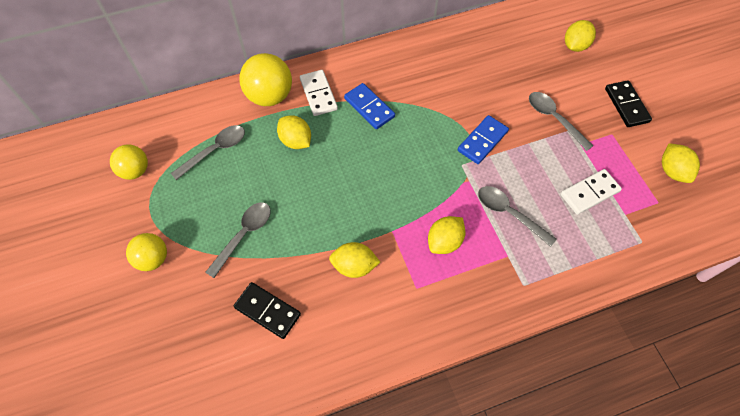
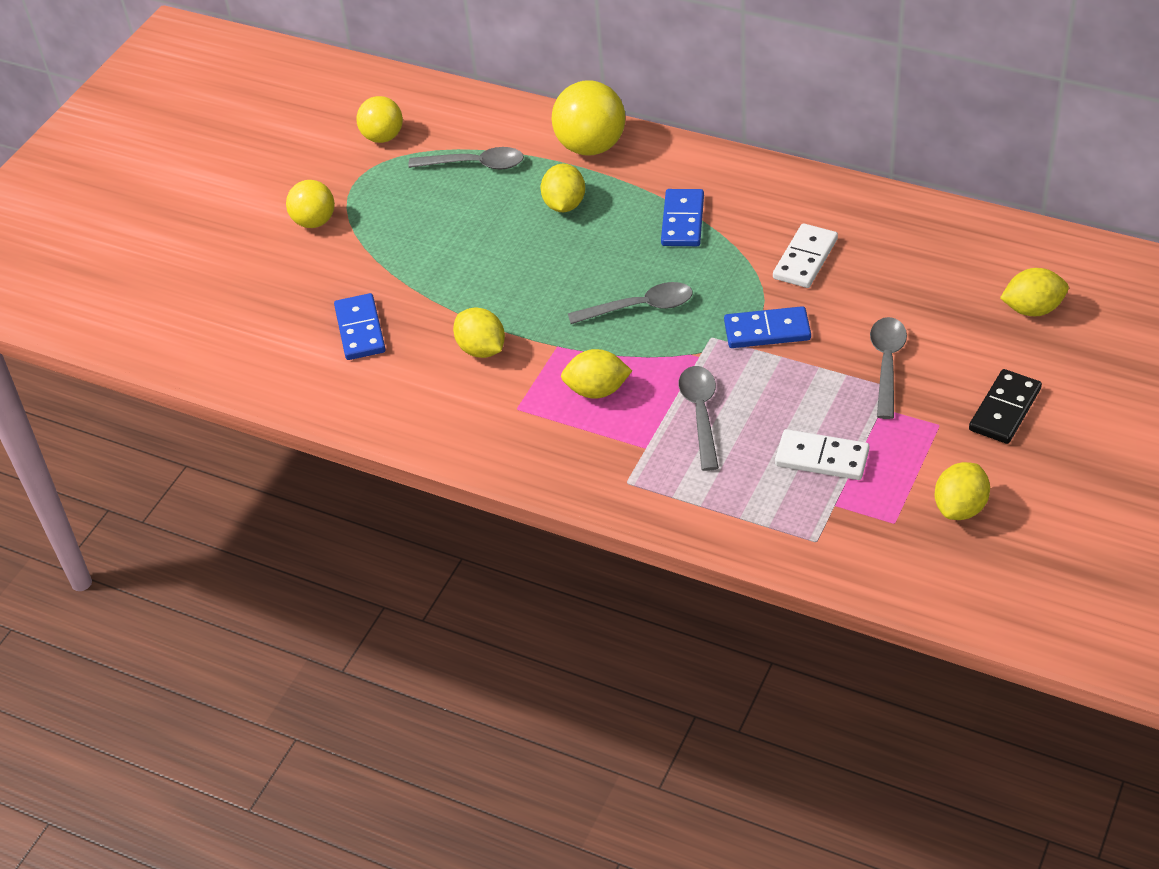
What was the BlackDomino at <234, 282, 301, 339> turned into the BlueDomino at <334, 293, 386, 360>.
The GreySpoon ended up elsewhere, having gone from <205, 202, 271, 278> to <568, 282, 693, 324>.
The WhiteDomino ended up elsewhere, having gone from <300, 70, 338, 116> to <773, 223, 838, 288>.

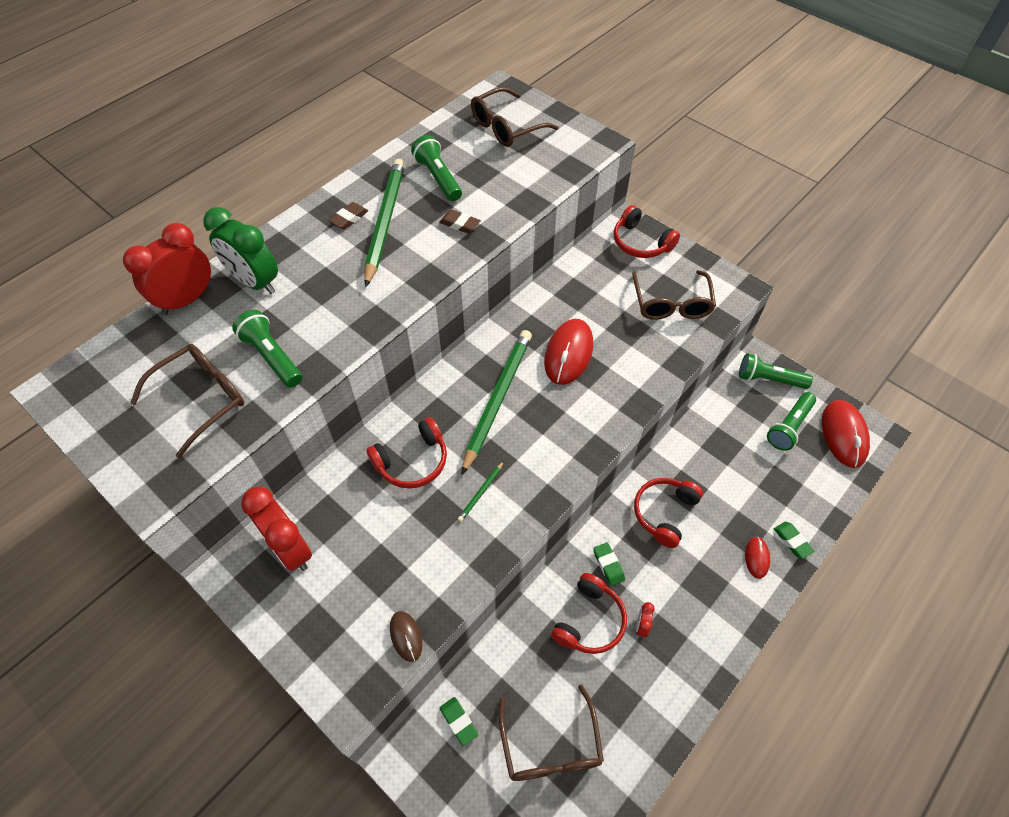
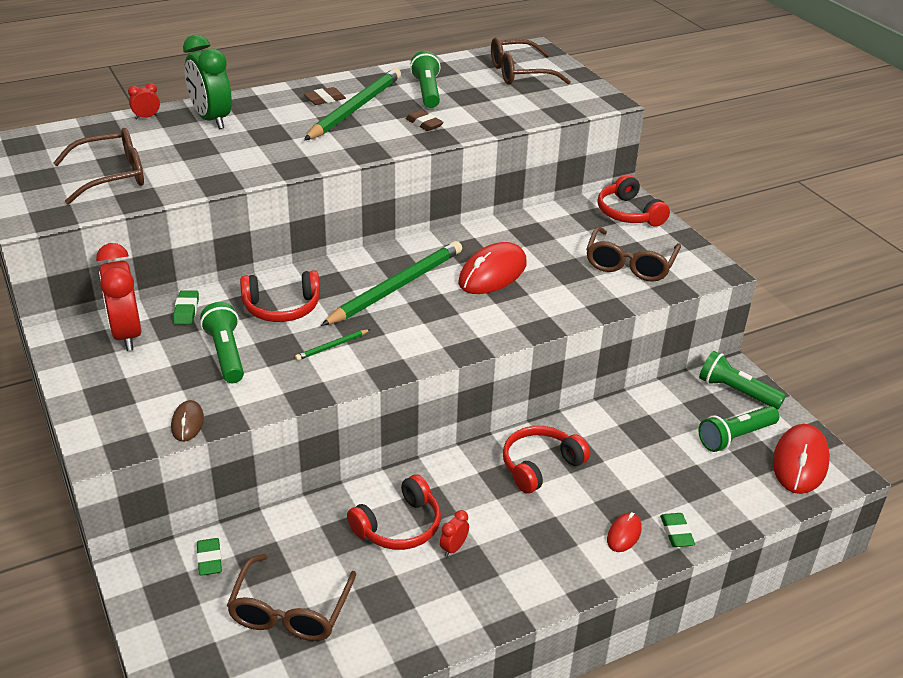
The size of the RedClock at <123, 223, 211, 315> changed by a factor of 0.43.
The GreenEraser ended up elsewhere, having gone from <593, 542, 625, 586> to <173, 290, 199, 325>.
The GreenFlashlight ended up elsewhere, having gone from <232, 310, 302, 388> to <200, 302, 244, 383>.

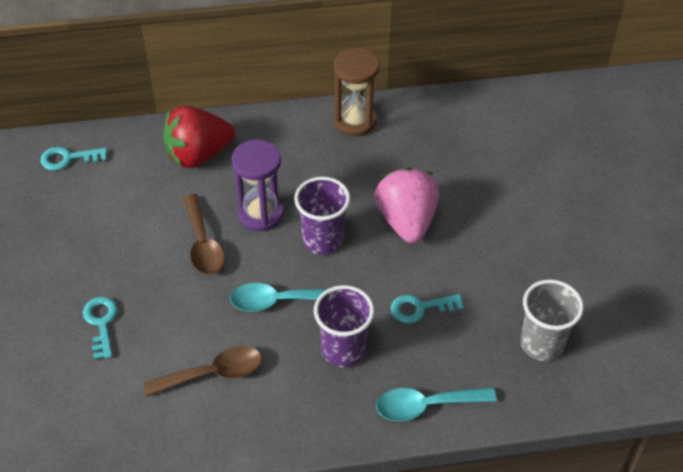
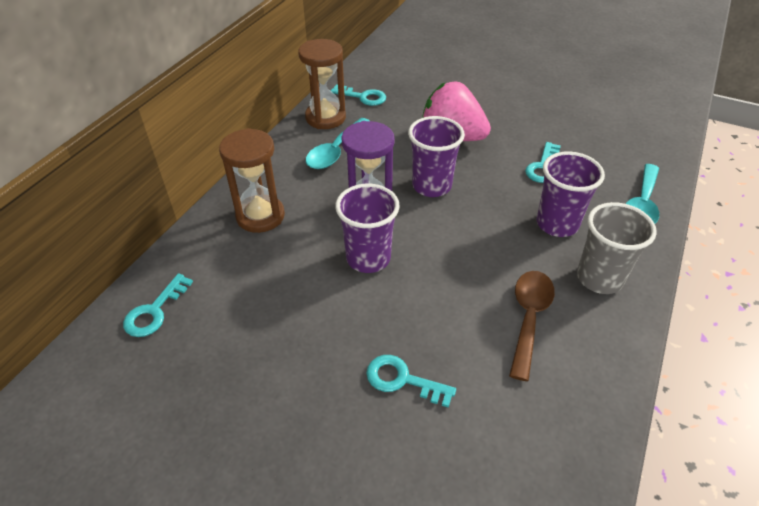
Where the RedStrawberry stood at <163, 106, 235, 168>, the BrownHourglass came to stand at <219, 128, 285, 233>.
The TurquoiseSpoon ended up elsewhere, having gone from <230, 283, 327, 312> to <306, 118, 370, 169>.
The second view gained the TurquoiseKey at <331, 84, 386, 106>.
Where the BrownSpoon stood at <183, 194, 225, 275>, the PurpleCup came to stand at <335, 184, 399, 273>.
The GreyCup ended up elsewhere, having gone from <521, 279, 584, 361> to <577, 202, 657, 294>.

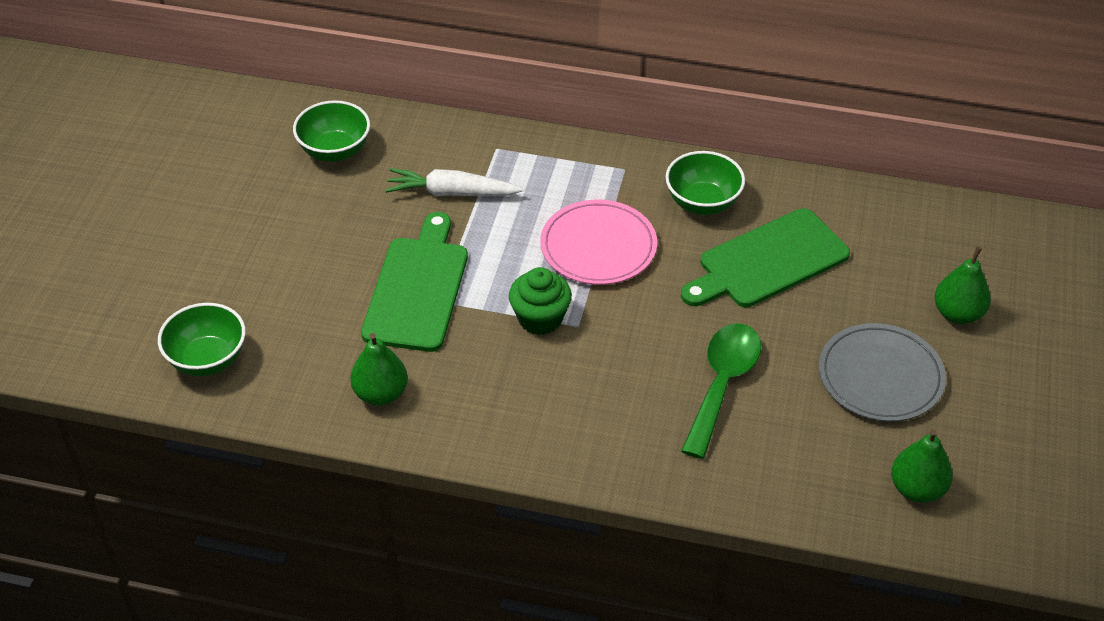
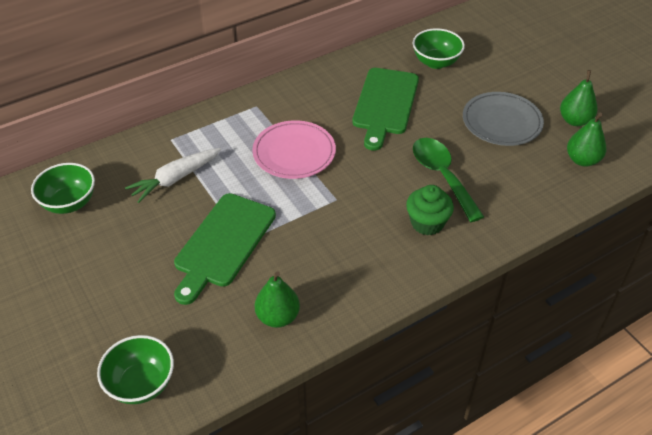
The GreenCuttingBoard at <361, 212, 468, 352> ended up facing another way, 120 degrees counterclockwise from before.
The GreenCupcake ended up elsewhere, having gone from <509, 267, 572, 335> to <406, 185, 454, 235>.
The GreenBowl ended up elsewhere, having gone from <665, 151, 745, 215> to <412, 28, 465, 69>.
The GreenPear ended up elsewhere, having gone from <935, 247, 991, 324> to <560, 70, 598, 126>.

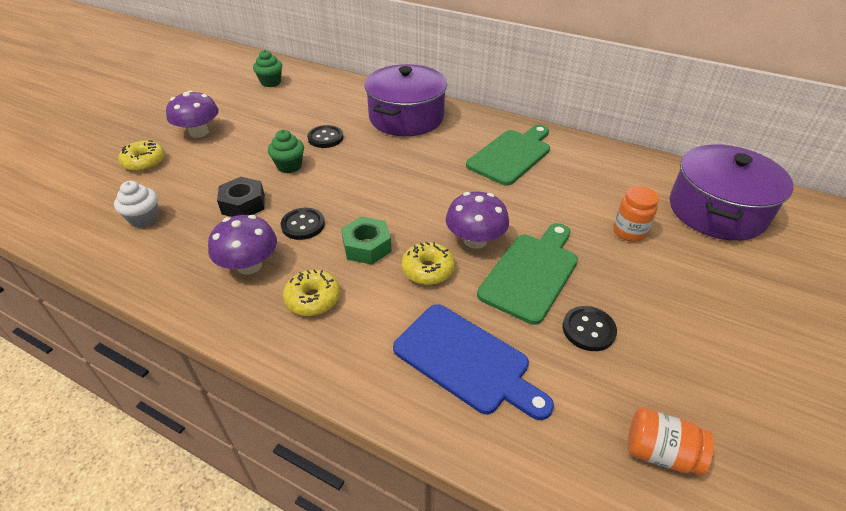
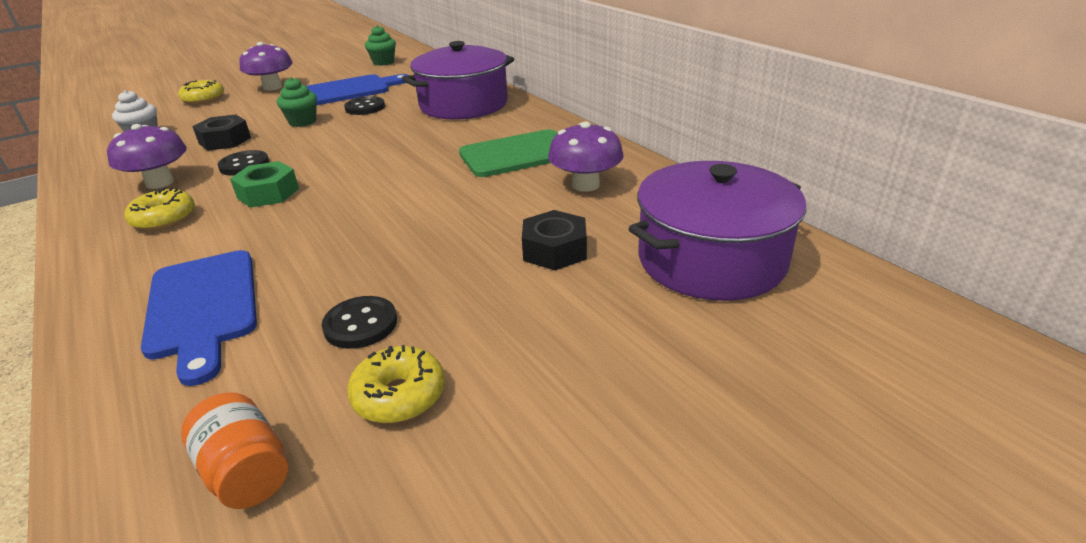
The second view gained the BlueCuttingBoard at <306, 74, 408, 105>.
The YellowDonut ended up elsewhere, having gone from <402, 242, 455, 285> to <347, 345, 445, 423>.
Where the OrangeJar stood at <613, 186, 659, 242>, the BlackNut came to stand at <522, 210, 587, 270>.
The PurpleMushroom ended up elsewhere, having gone from <446, 192, 509, 249> to <548, 122, 624, 192>.
The second view lost the GreenCuttingBoard at <477, 223, 578, 325>.

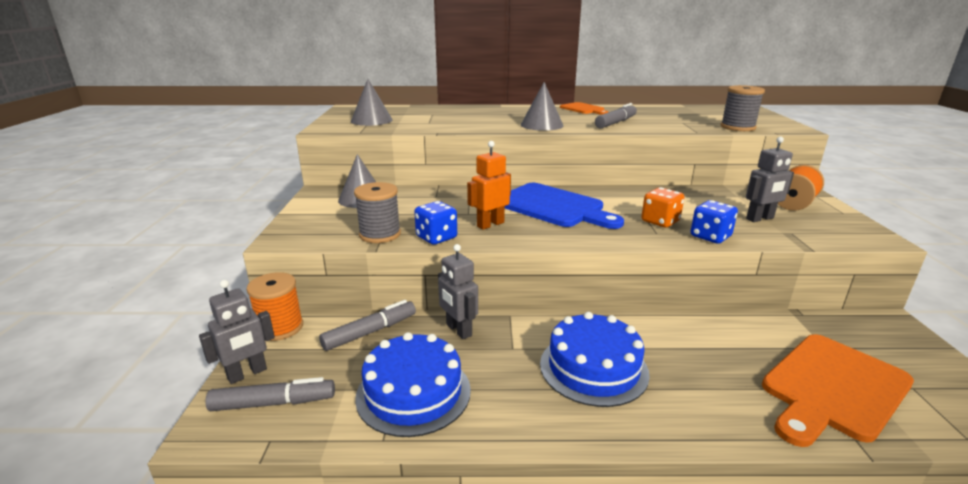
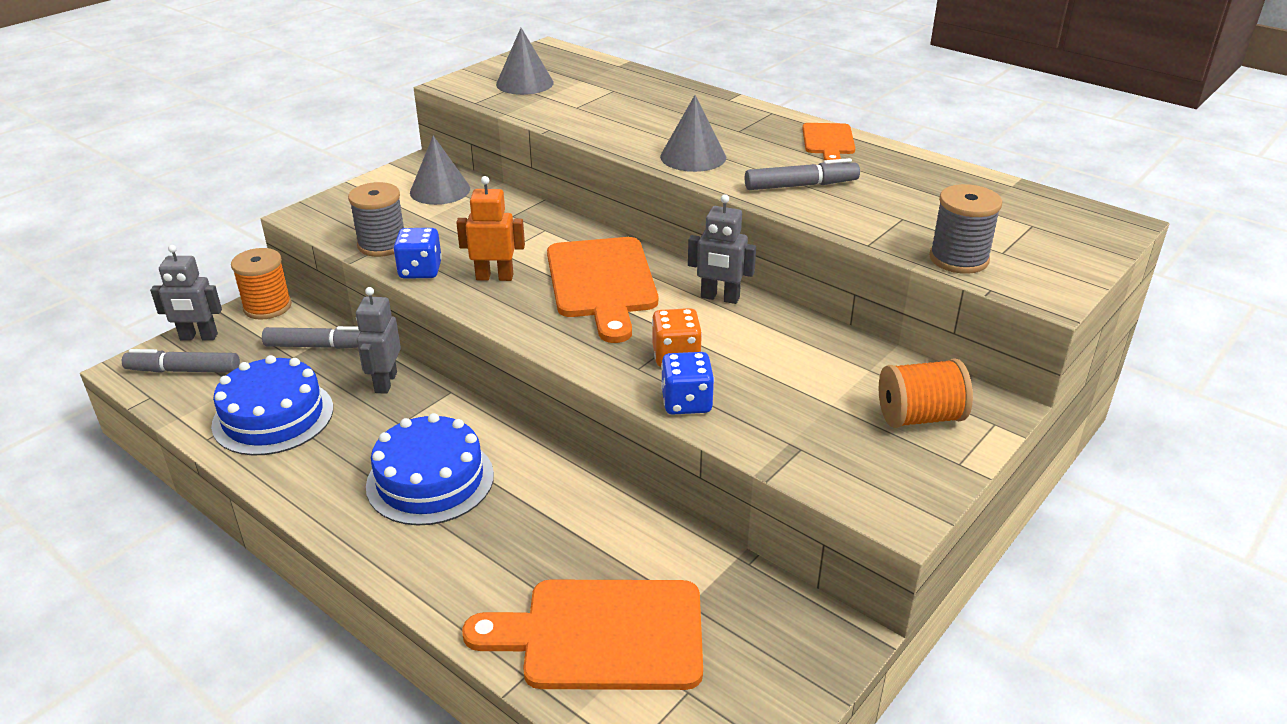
The GreyMarker at <205, 377, 335, 411> ended up facing another way, 150 degrees clockwise from before.
What was the BlueCuttingBoard at <505, 183, 624, 229> turned into the OrangeCuttingBoard at <547, 237, 658, 343>.
The GreyRobot ended up elsewhere, having gone from <746, 137, 794, 222> to <688, 194, 756, 304>.

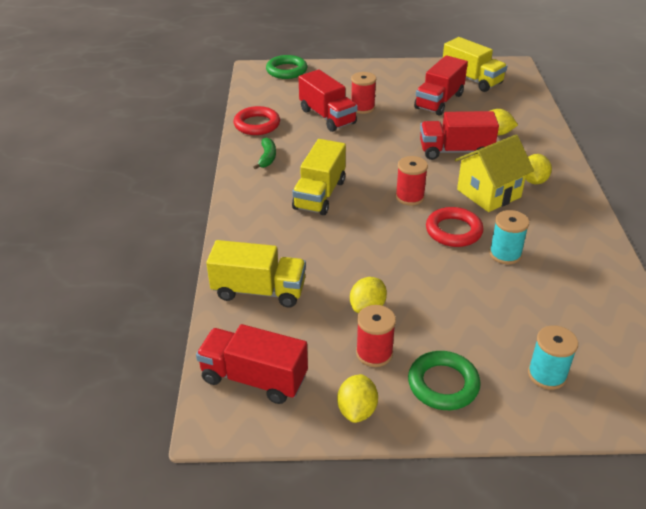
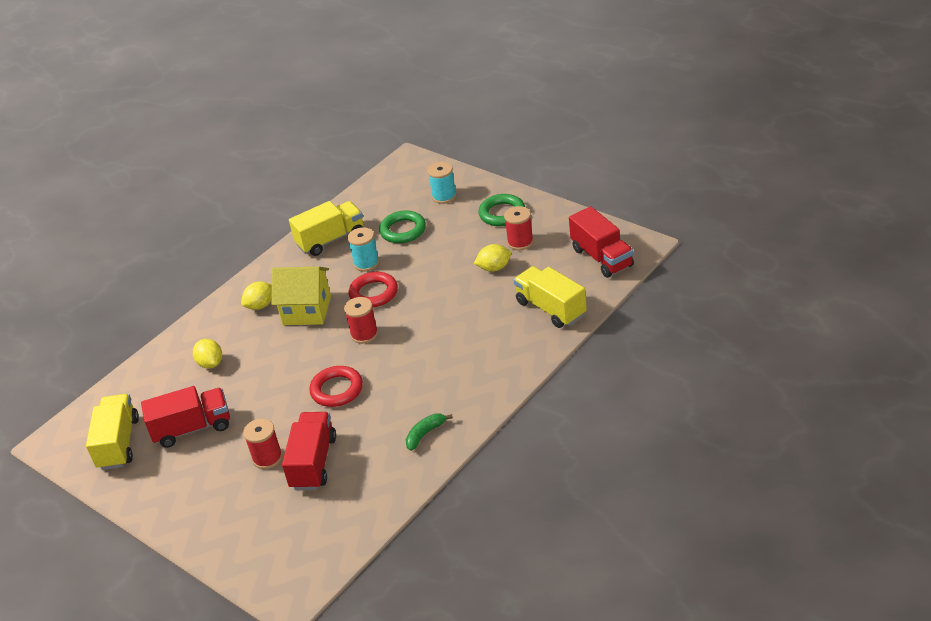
The YellowTruck ended up elsewhere, having gone from <292, 139, 346, 215> to <289, 201, 363, 256>.
The RedRing ended up elsewhere, having gone from <233, 106, 280, 135> to <309, 366, 363, 407>.
The GreenRing ended up elsewhere, having gone from <266, 55, 308, 79> to <379, 210, 426, 243>.
The second view lost the YellowLemon at <337, 374, 378, 423>.
The second view lost the RedTruck at <420, 111, 499, 160>.

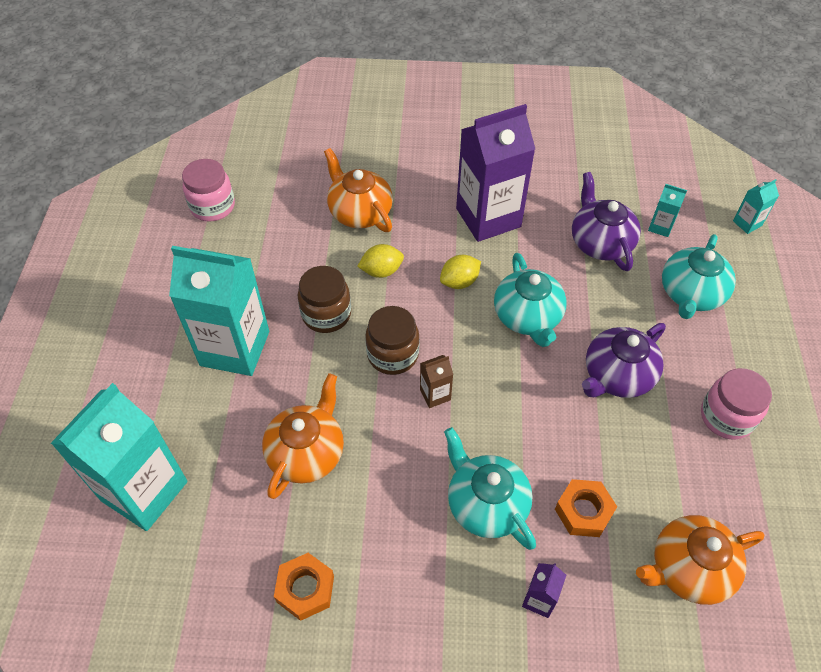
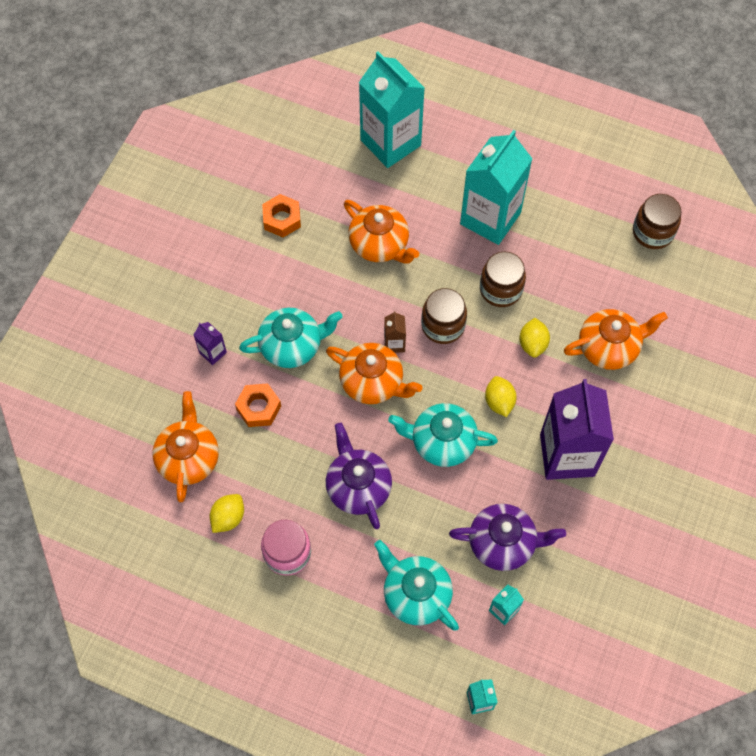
The second view gained the YellowLemon at <210, 494, 244, 533>.
The second view gained the OrangeTeapot at <326, 343, 423, 404>.
What was the PinkJar at <182, 159, 235, 222> turned into the BrownJar at <633, 194, 682, 249>.

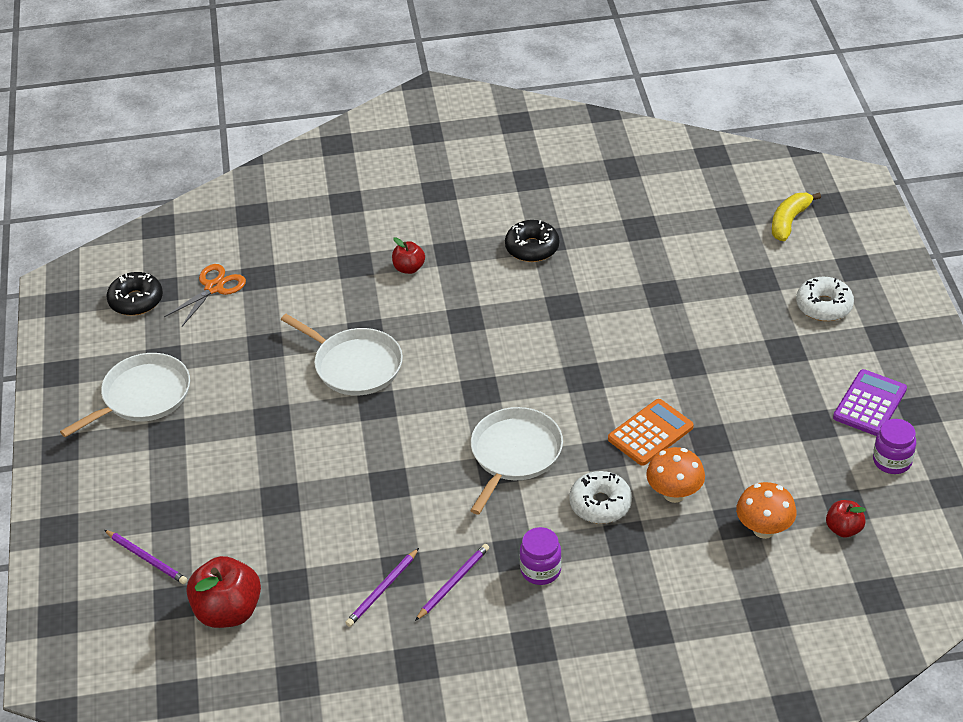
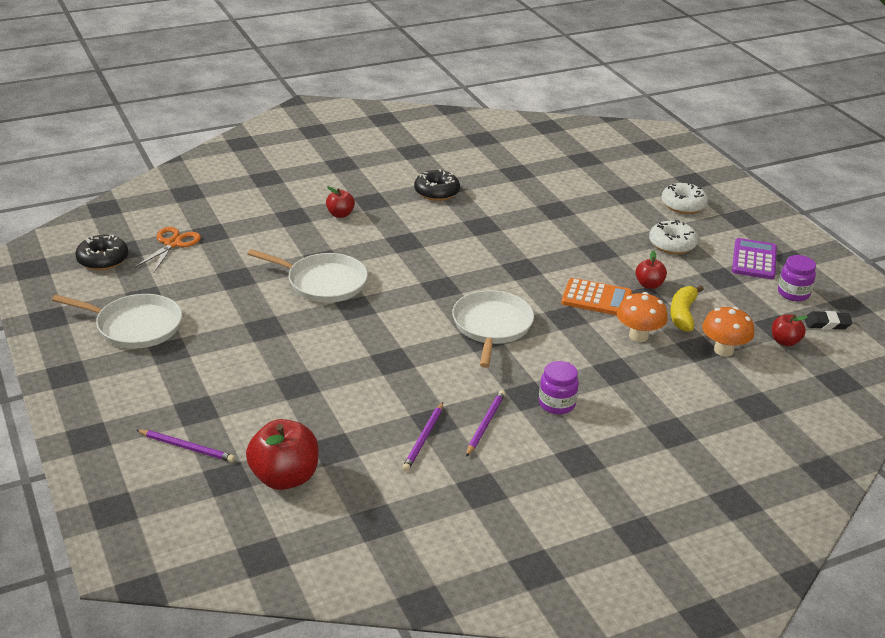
The WhitePan at <60, 353, 190, 437> ended up facing another way, 75 degrees clockwise from before.
The OrangeCalculator at <608, 399, 694, 466> ended up facing another way, 75 degrees clockwise from before.
The second view gained the RedApple at <635, 250, 667, 289>.
The WhiteDonut ended up elsewhere, having gone from <569, 471, 632, 524> to <649, 220, 698, 254>.
The YellowBanana ended up elsewhere, having gone from <772, 193, 821, 241> to <670, 285, 704, 332>.
The second view gained the BlackEraser at <805, 311, 853, 330>.

